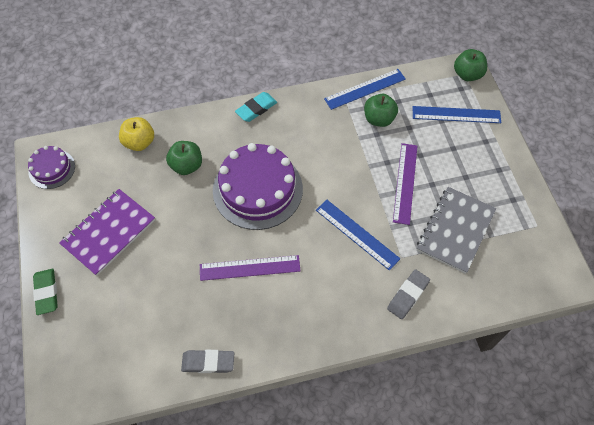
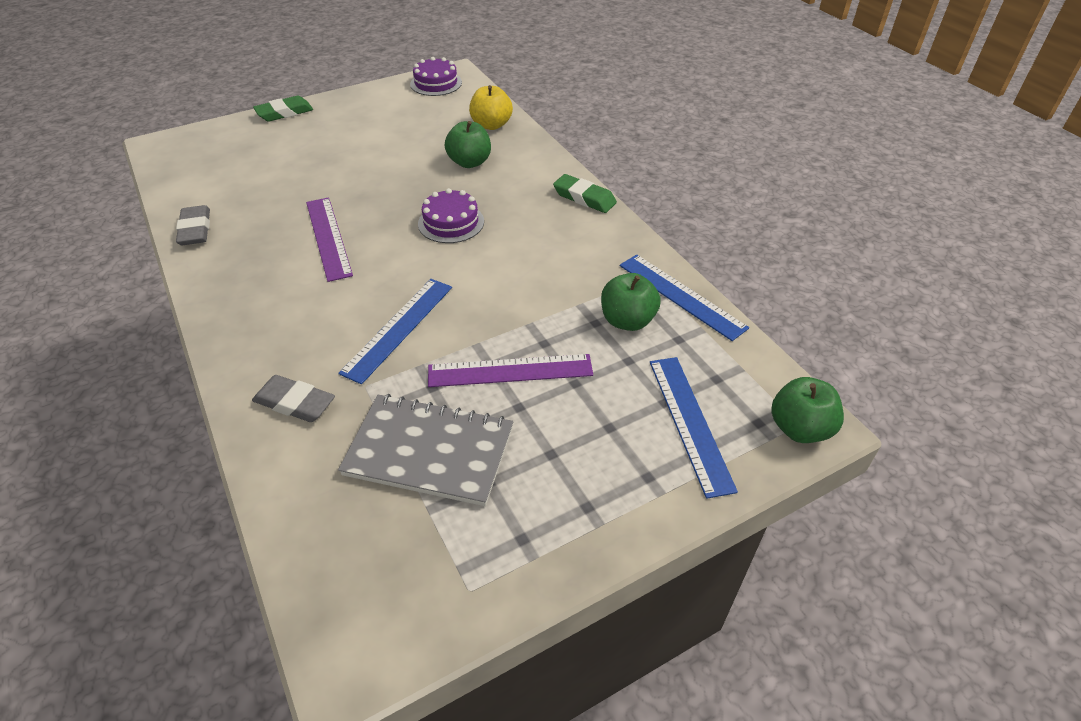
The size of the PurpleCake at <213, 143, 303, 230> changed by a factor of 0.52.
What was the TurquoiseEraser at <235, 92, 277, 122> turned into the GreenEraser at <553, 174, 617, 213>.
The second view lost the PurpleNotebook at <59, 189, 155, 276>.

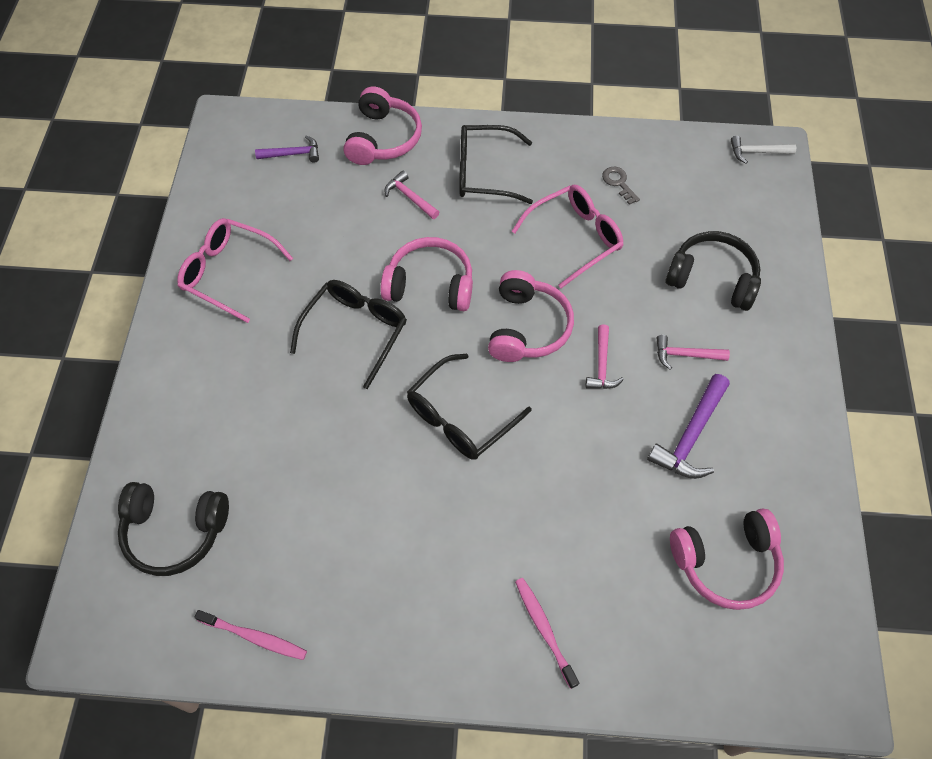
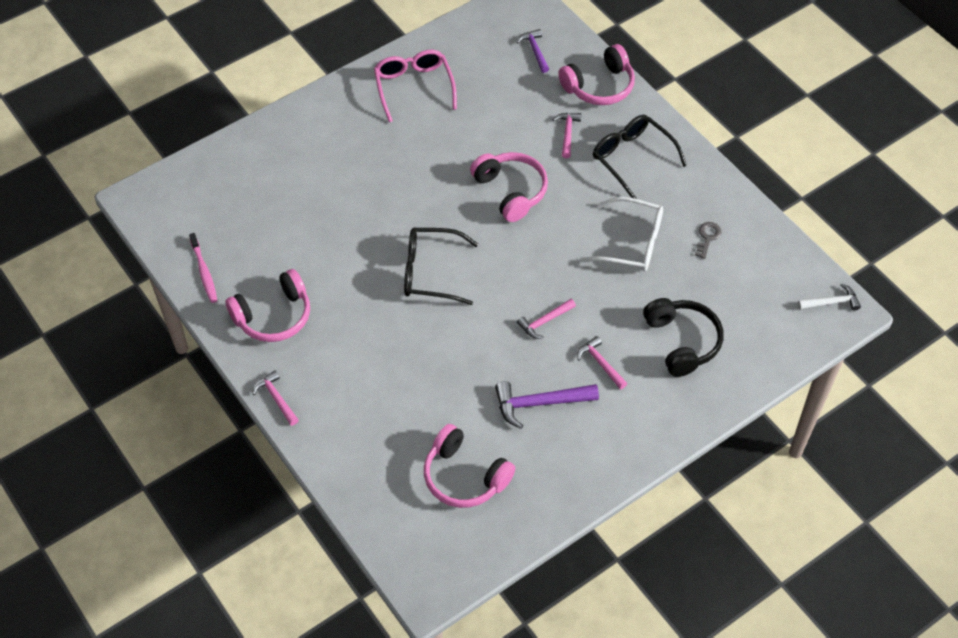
The PinkHeadphones ended up elsewhere, having gone from <488, 270, 574, 362> to <225, 269, 310, 342>.
The second view gained the PinkHammer at <253, 370, 299, 426>.
The PurpleHammer at <255, 135, 319, 163> ended up facing another way, 150 degrees counterclockwise from before.
What was the PinkGlasses at <512, 185, 624, 288> turned into the WhiteGlasses at <581, 197, 663, 271>.
The WhiteHammer at <731, 136, 796, 164> ended up facing another way, 120 degrees clockwise from before.
The second view lost the BlackHeadphones at <118, 482, 229, 576>.
The second view lost the BlackGlasses at <290, 280, 407, 389>.
The second view lost the PinkToothbrush at <515, 578, 579, 689>.

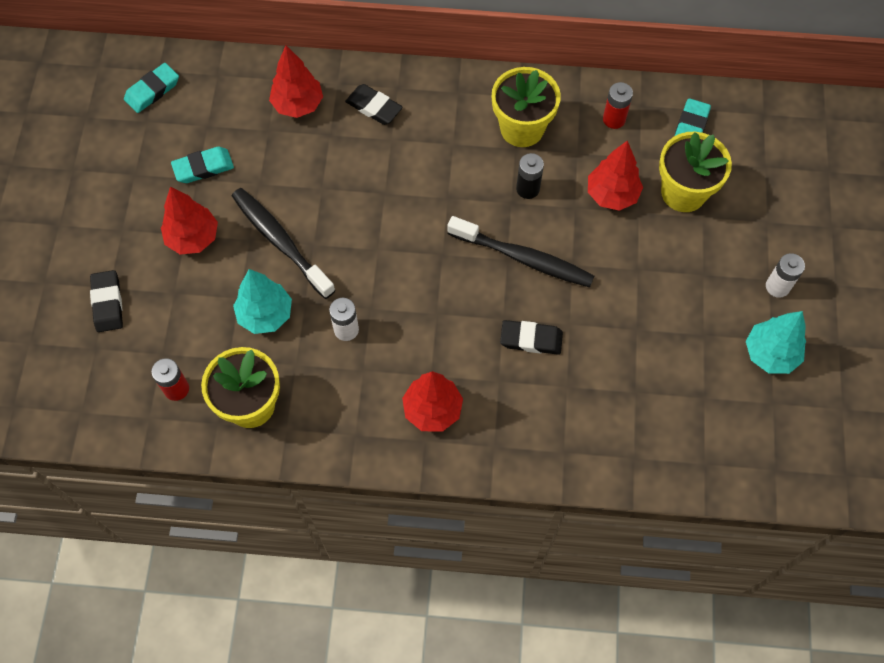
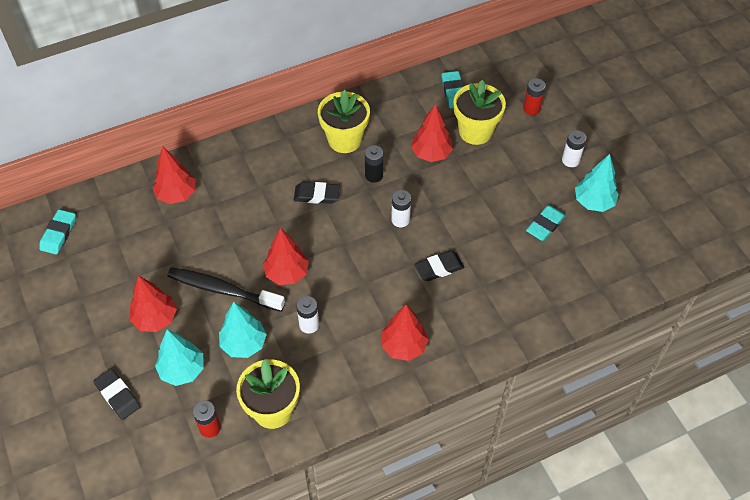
The second view gained the TurquoiseTree at <155, 330, 204, 386>.
The second view gained the RedTree at <263, 228, 309, 285>.
The BlackEraser ended up elsewhere, having gone from <345, 84, 403, 125> to <294, 182, 340, 204>.
Where the BlackToothbrush stood at <447, 216, 594, 287>, the WhiteBattery came to stand at <391, 190, 411, 227>.
The RedBattery ended up elsewhere, having gone from <603, 82, 633, 129> to <523, 78, 546, 115>.
The TurquoiseEraser ended up elsewhere, having gone from <171, 147, 234, 183> to <526, 205, 566, 241>.

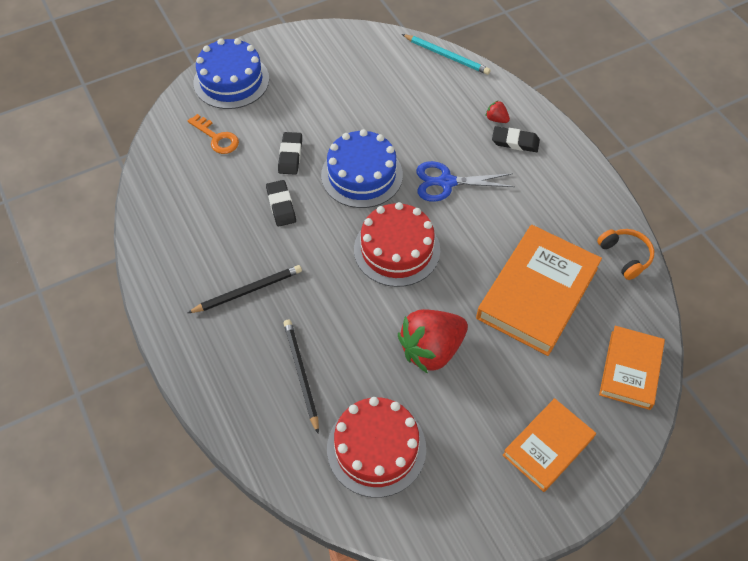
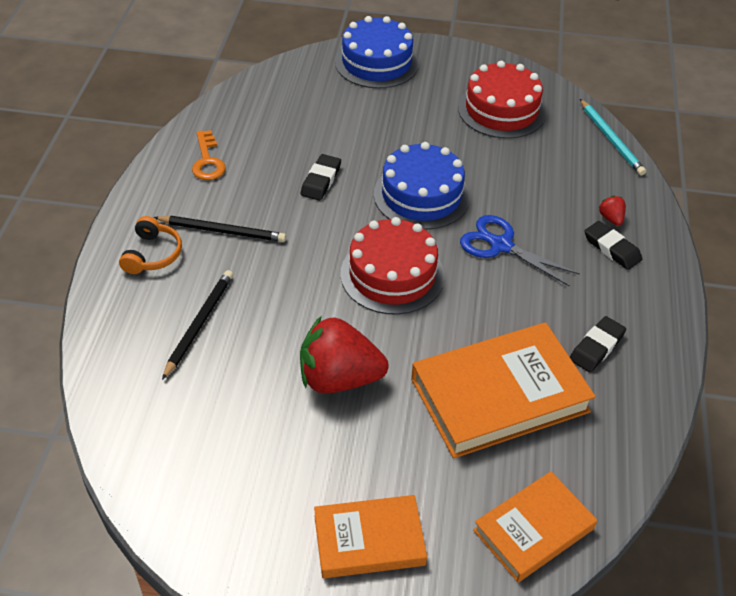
The OrangeHeadphones ended up elsewhere, having gone from <597, 229, 654, 280> to <119, 216, 182, 274>.
The OrangeKey ended up elsewhere, having gone from <188, 114, 239, 154> to <192, 130, 226, 180>.
The RedCake ended up elsewhere, having gone from <327, 397, 426, 498> to <458, 61, 546, 139>.
The BlackEraser ended up elsewhere, having gone from <278, 132, 302, 175> to <570, 316, 626, 373>.

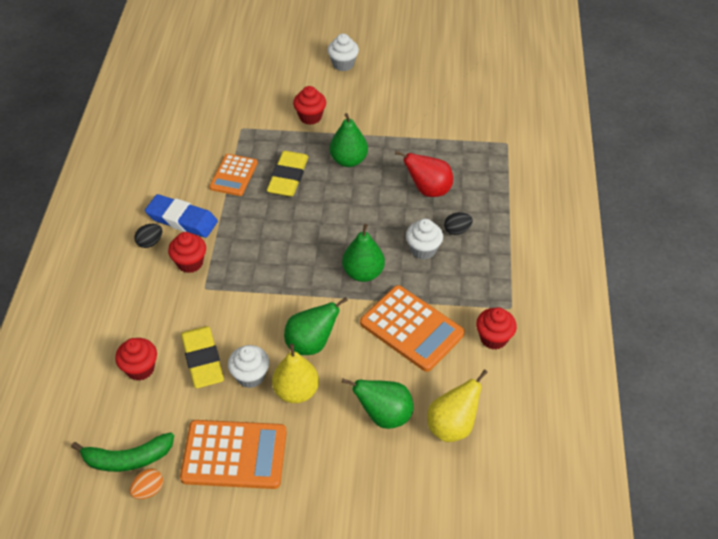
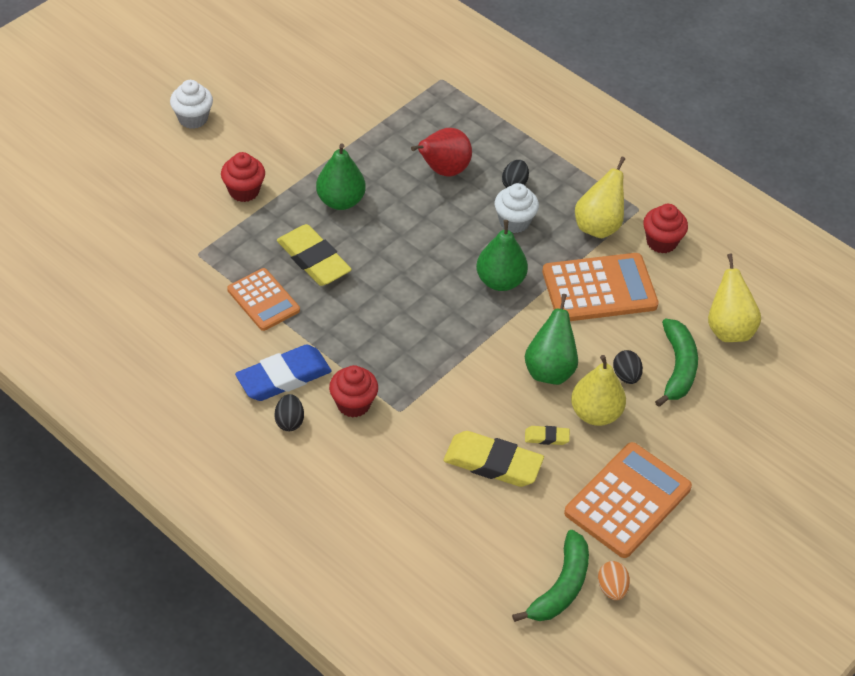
Where the WhiteCupcake stood at <228, 345, 269, 388>, the YellowEraser came to stand at <525, 426, 570, 445>.
The second view gained the YellowPear at <575, 156, 626, 238>.
The second view gained the BlackEgg at <613, 350, 643, 384>.
Where the GreenPear stood at <342, 378, 413, 429>, the GreenBanana came to stand at <655, 319, 698, 407>.
The second view lost the RedCupcake at <115, 338, 157, 381>.

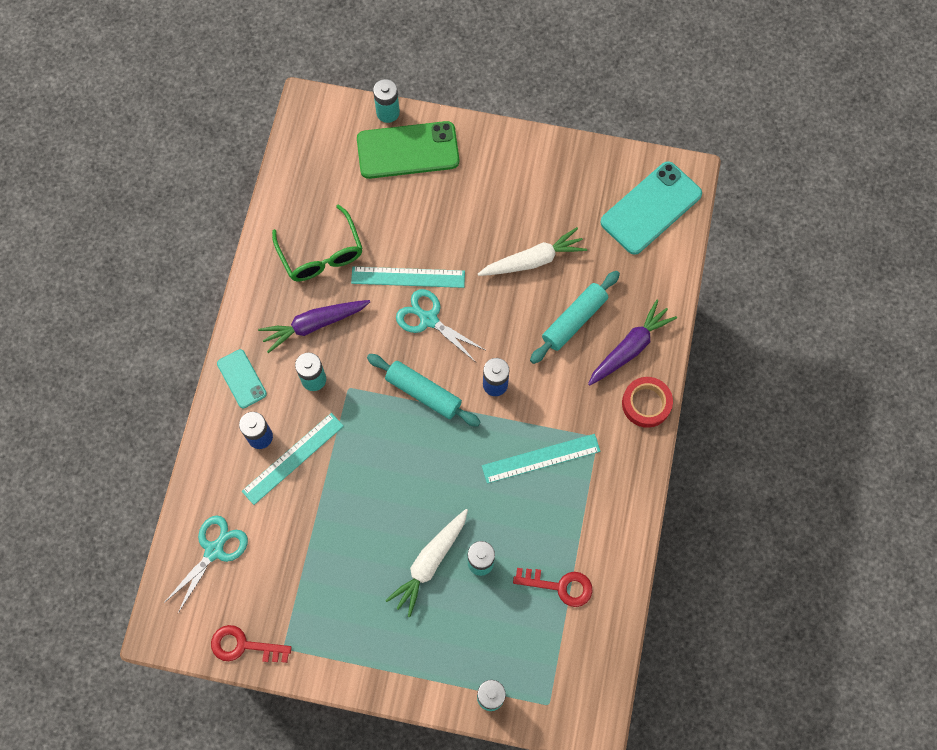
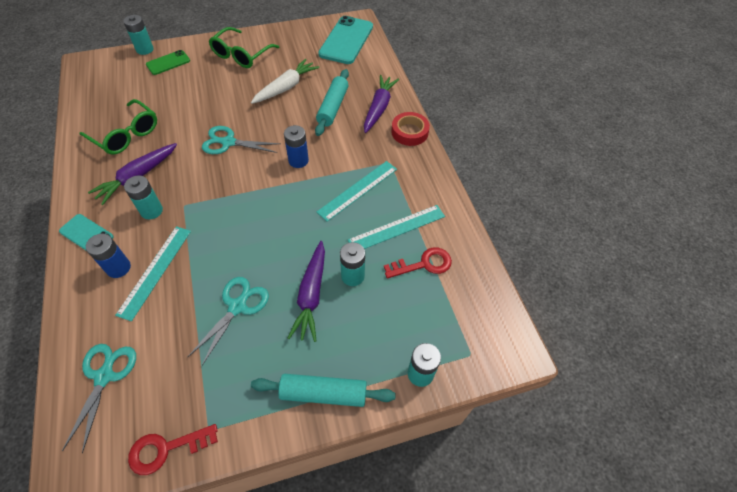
The size of the GreenPhone at <357, 121, 459, 179> changed by a factor of 0.55.
The second view gained the TurquoiseScissors at <188, 277, 269, 365>.
The second view gained the GreenGlasses at <208, 27, 279, 68>.
The TurquoiseRollingPin ended up elsewhere, having gone from <367, 354, 481, 427> to <251, 374, 396, 407>.
What was the WhiteCarrot at <385, 509, 468, 617> turned into the PurpleCarrot at <288, 241, 325, 342>.
The TurquoiseRuler ended up elsewhere, having gone from <351, 266, 465, 288> to <348, 205, 445, 249>.

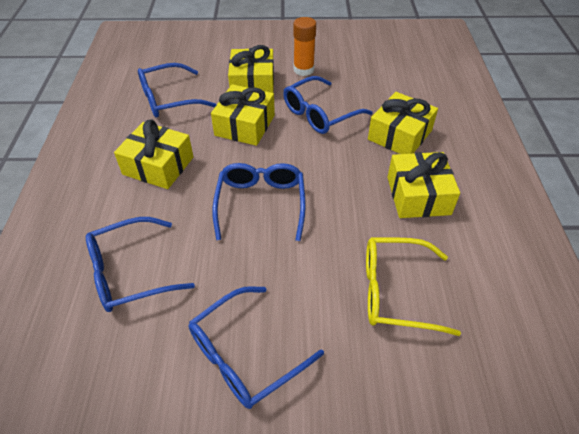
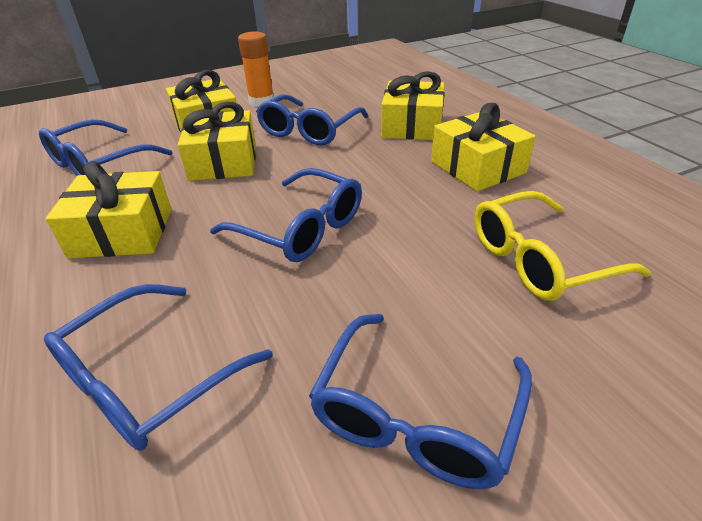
The BlueGlasses at <212, 163, 306, 241> ended up facing another way, 150 degrees clockwise from before.

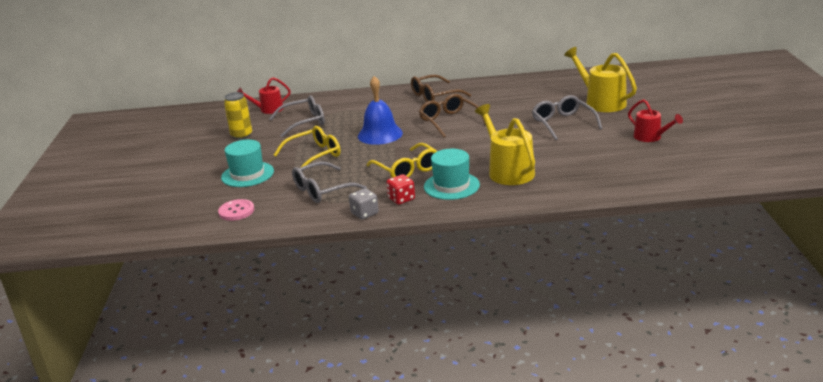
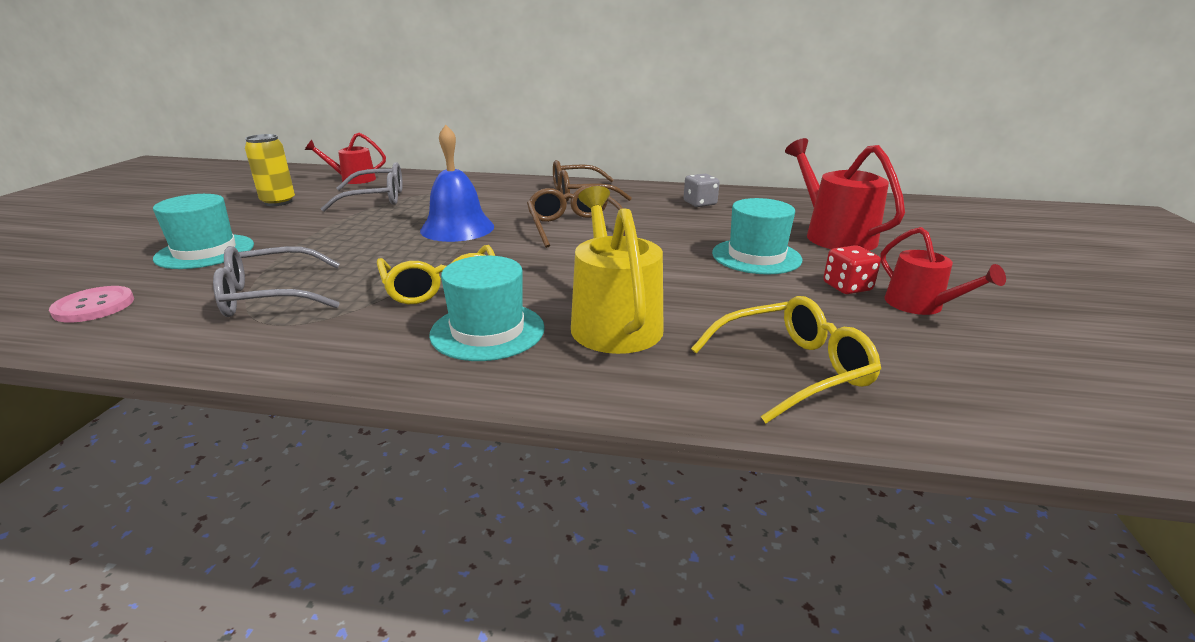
The GreyDice ended up elsewhere, having gone from <349, 188, 379, 219> to <684, 174, 720, 207>.
The YellowGlasses ended up elsewhere, having gone from <274, 126, 341, 168> to <691, 296, 881, 423>.
Where the GreyGlasses stood at <532, 95, 602, 140>, the TurquoiseHat came to stand at <712, 198, 802, 275>.
What was the YellowWateringCan at <564, 47, 637, 112> turned into the RedWateringCan at <785, 138, 905, 251>.
The RedDice ended up elsewhere, having gone from <386, 174, 415, 205> to <823, 245, 881, 294>.

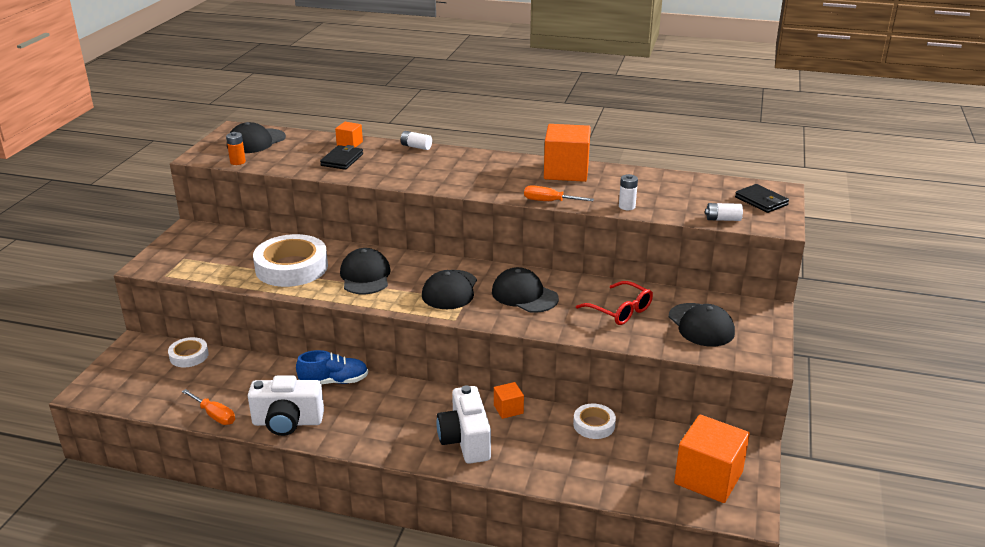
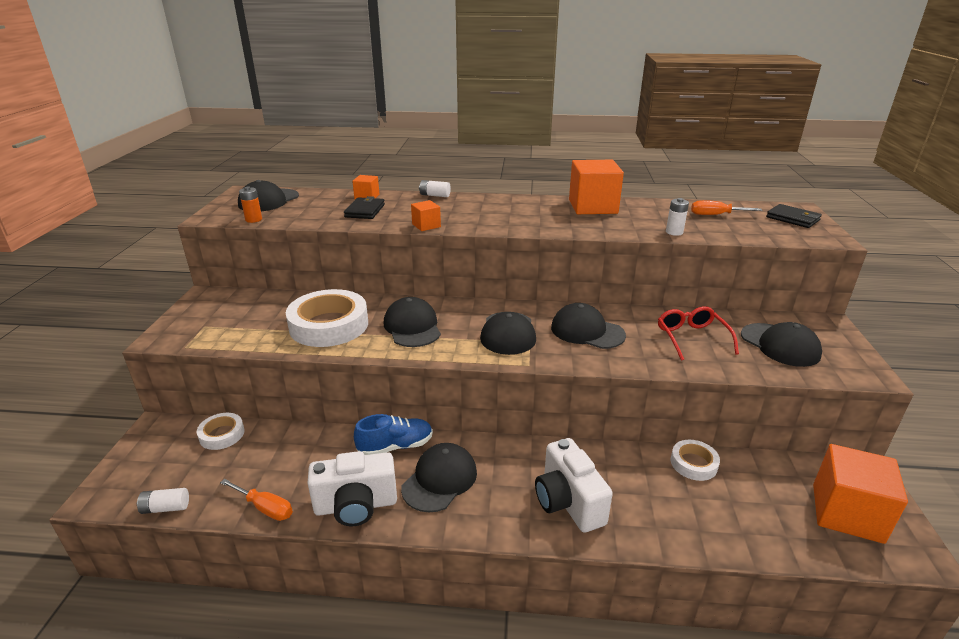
The WhiteBattery ended up elsewhere, having gone from <705, 203, 743, 221> to <137, 488, 189, 514>.
The second view gained the BlackCap at <401, 443, 477, 512>.
The OrangeCube ended up elsewhere, having gone from <494, 382, 524, 419> to <411, 200, 441, 231>.
The RedGlasses at <576, 281, 653, 325> ended up facing another way, 135 degrees counterclockwise from before.
The OrangeScrewdriver ended up elsewhere, having gone from <524, 185, 594, 201> to <691, 200, 762, 215>.

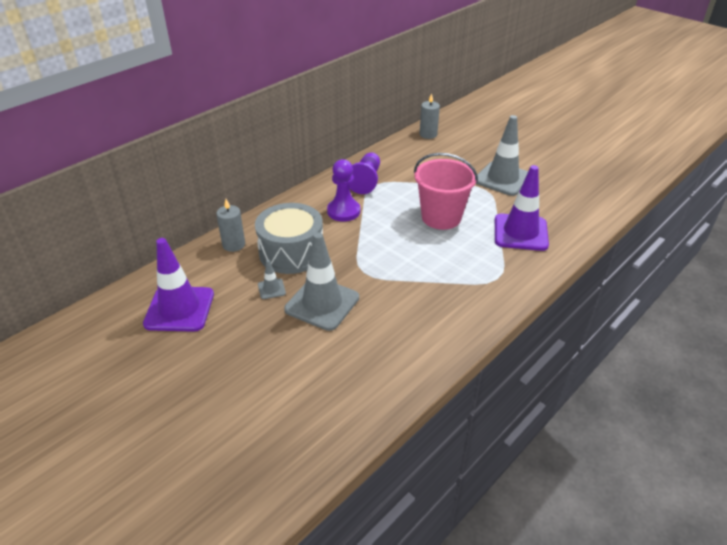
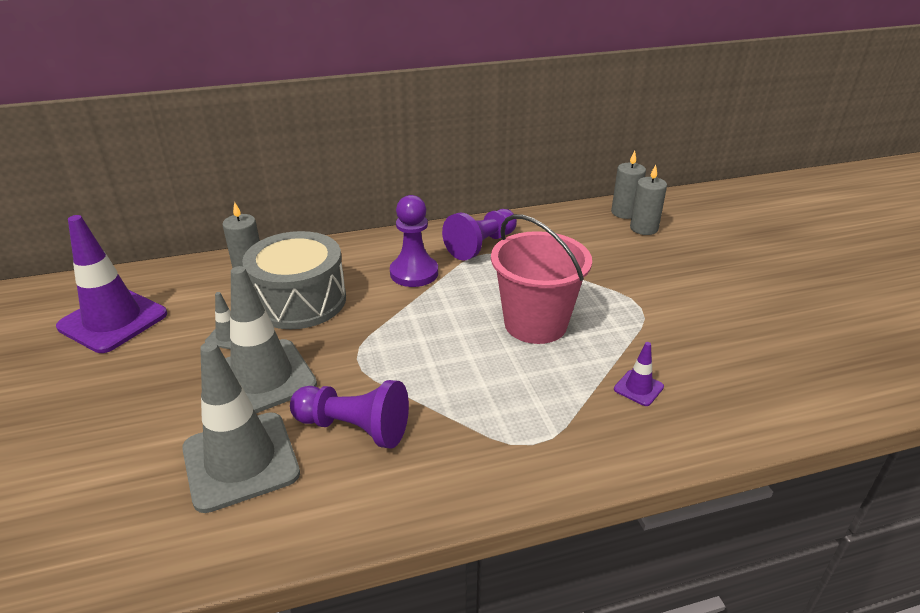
The GreyTrafficCone ended up elsewhere, having gone from <476, 115, 528, 196> to <182, 341, 300, 513>.
The second view gained the PurplePawn at <290, 380, 409, 449>.
The size of the PurpleTrafficCone at <495, 165, 549, 251> changed by a factor of 0.44.
The second view gained the GreyCandle at <630, 165, 667, 235>.

